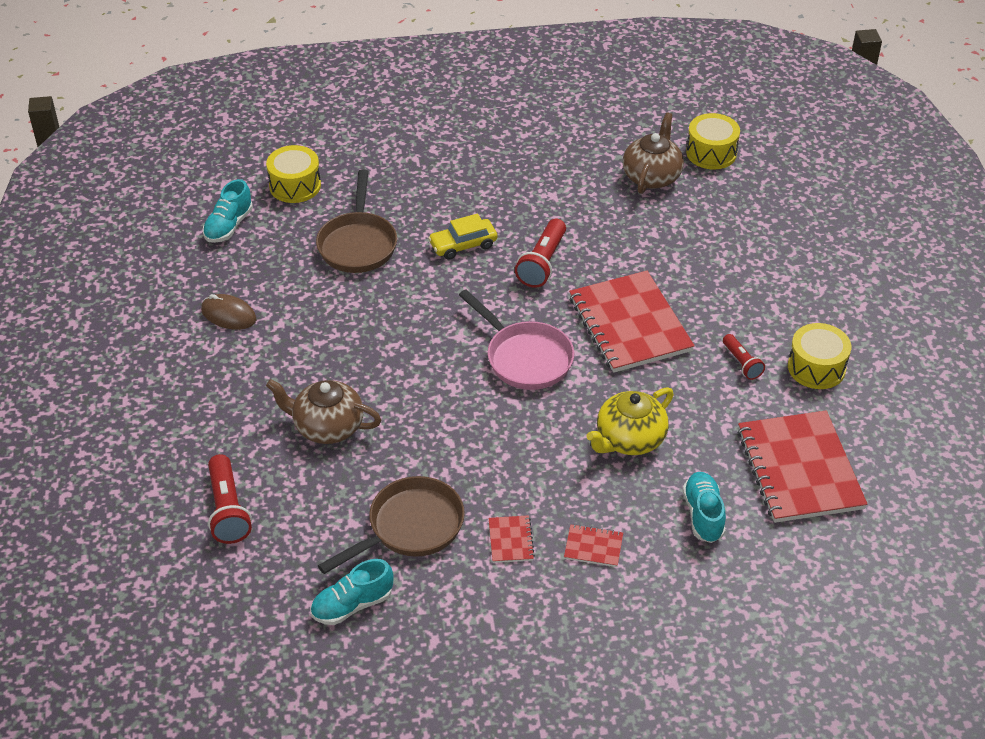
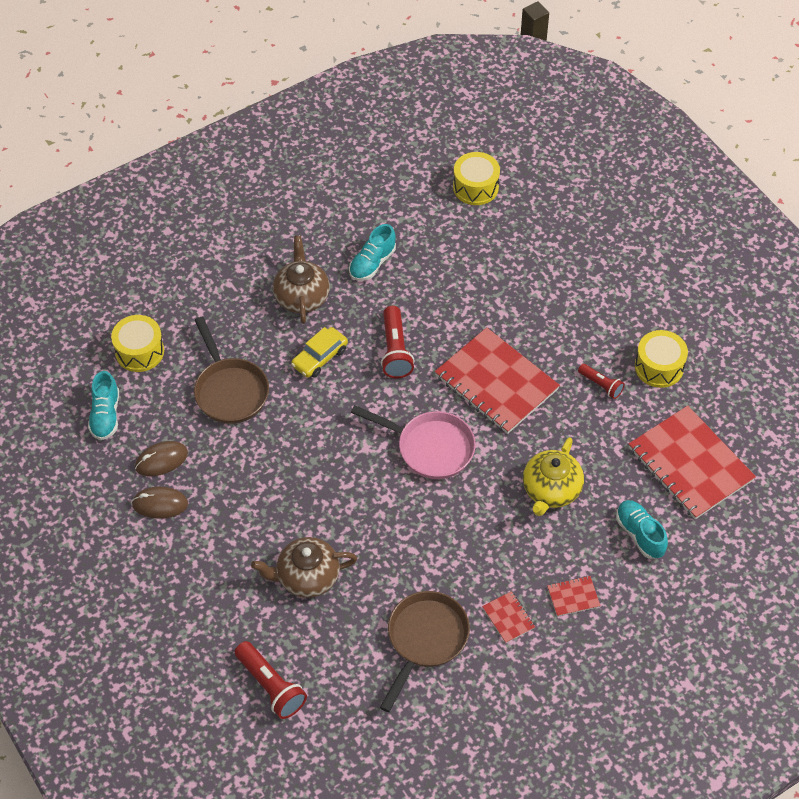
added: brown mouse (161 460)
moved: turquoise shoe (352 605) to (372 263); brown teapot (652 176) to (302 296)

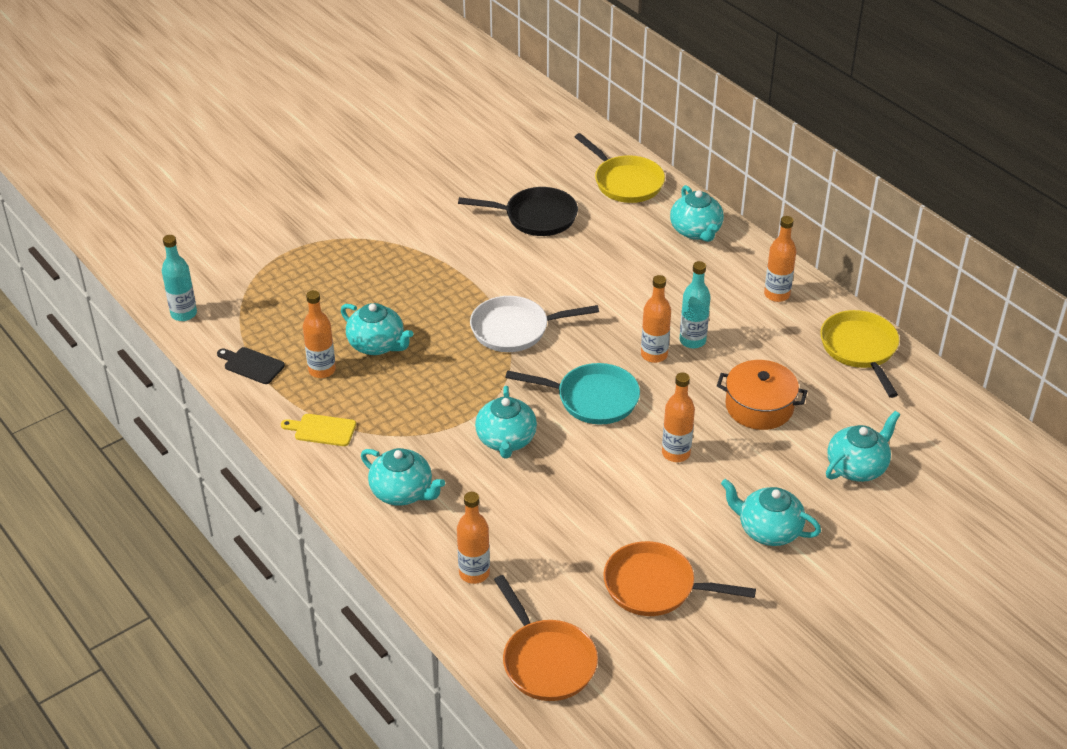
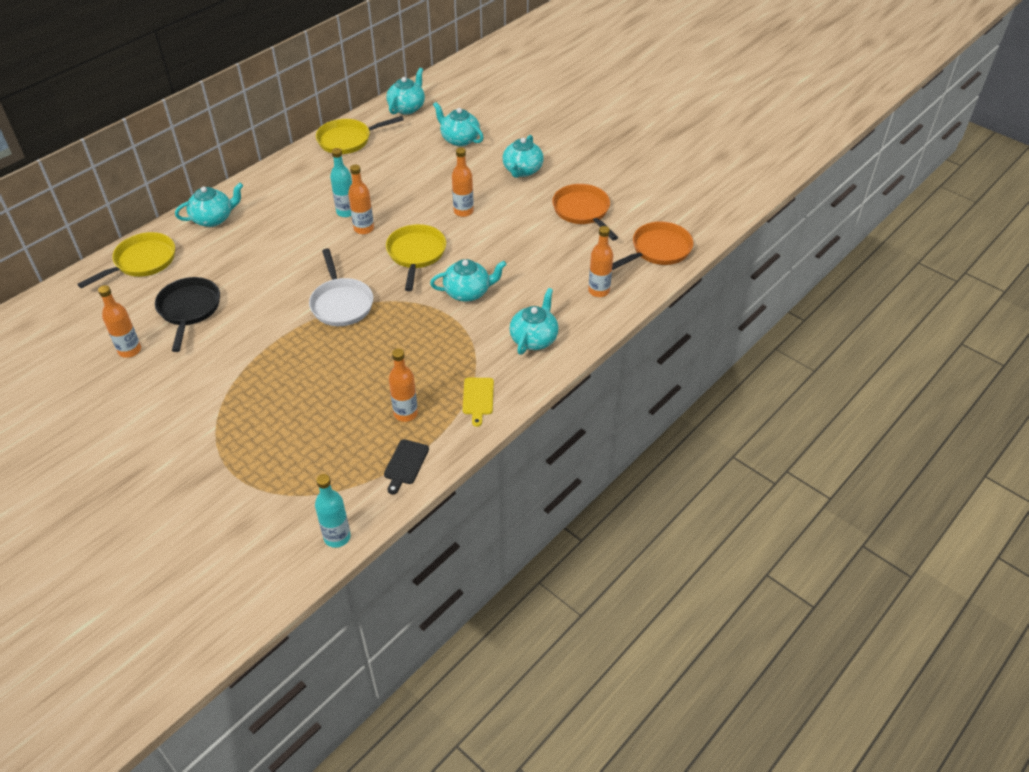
removed: orange pot (759 407)
moved: turquoise teapot (377 345) to (407 108); orange bottle (777 294) to (129 350)
recoloured: turquoise pan (592 399) to yellow pan (416 254)
turned: orange pan (655 586) = (583 211) 150 degrees clockwise

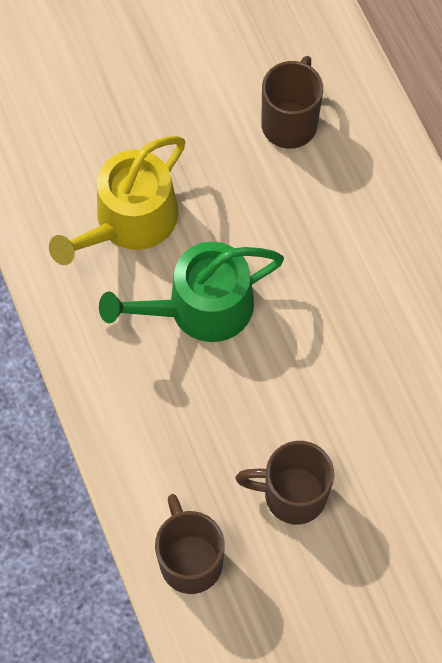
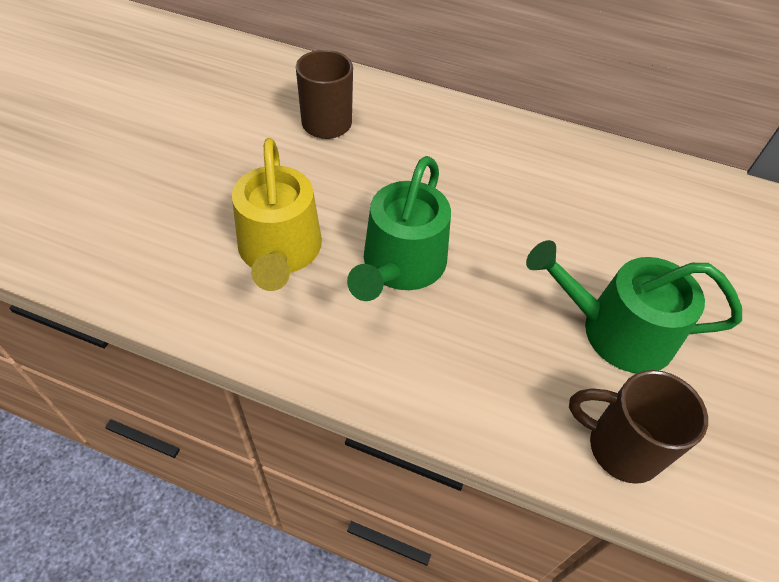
replaced: brown mug (292 494) to green watering can (616 331)

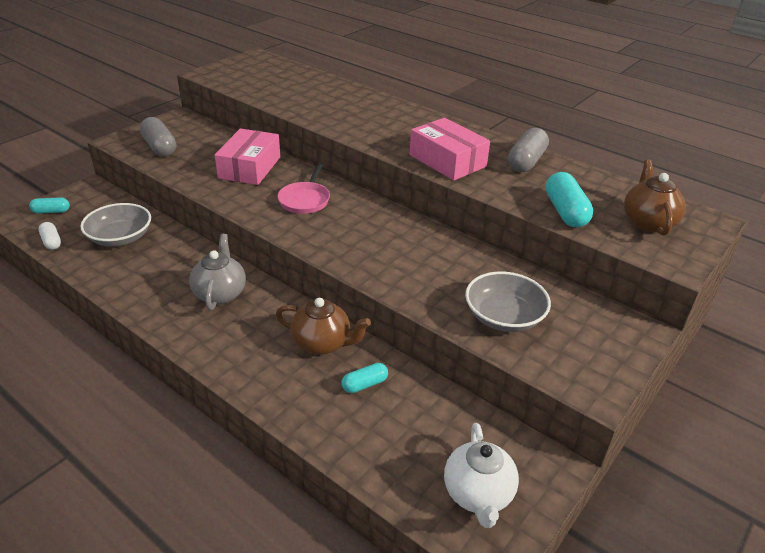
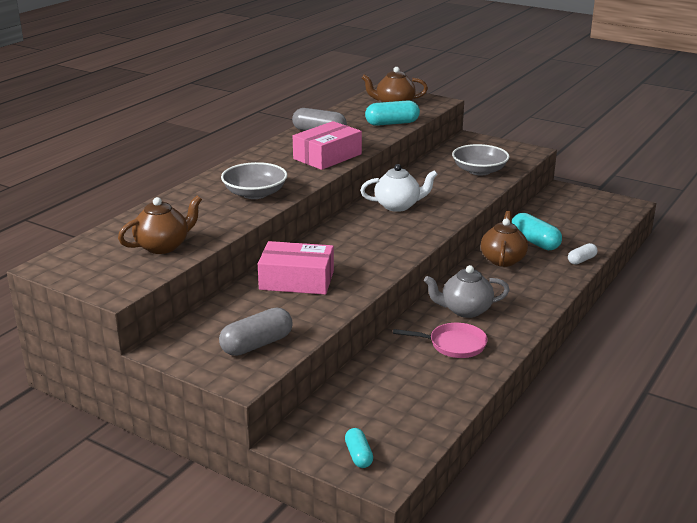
added: brown teapot (163 246)
moved: white capsule (51 242) to (581 260); grey bowl (120 238) to (255 193); pink pan (305 200) to (453 344); white teapot (478 494) to (398 206)
resized: turquoise capsule (364 384) = (534 242) x1.70

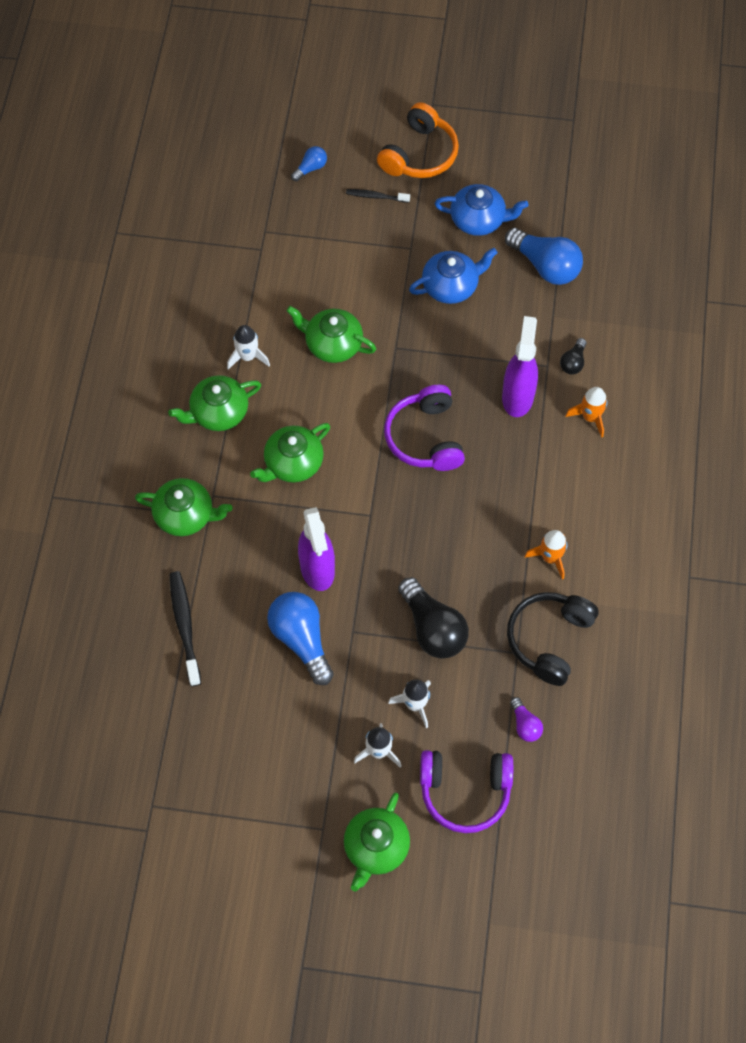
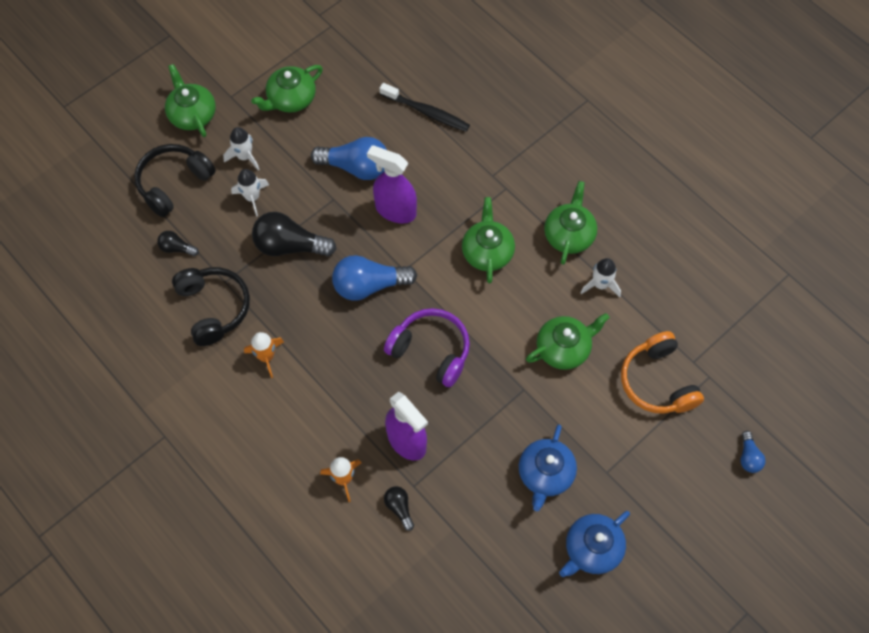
removed: black toothbrush (376 196)
moved: green teapot (185 515) to (291 99); orange headphones (419 154) to (657 382); blue light bulb (545 266) to (369 285)
recoloured: purple headphones (465 791) to black headphones (174 183); purple light bulb (525 724) to black light bulb (177 248)

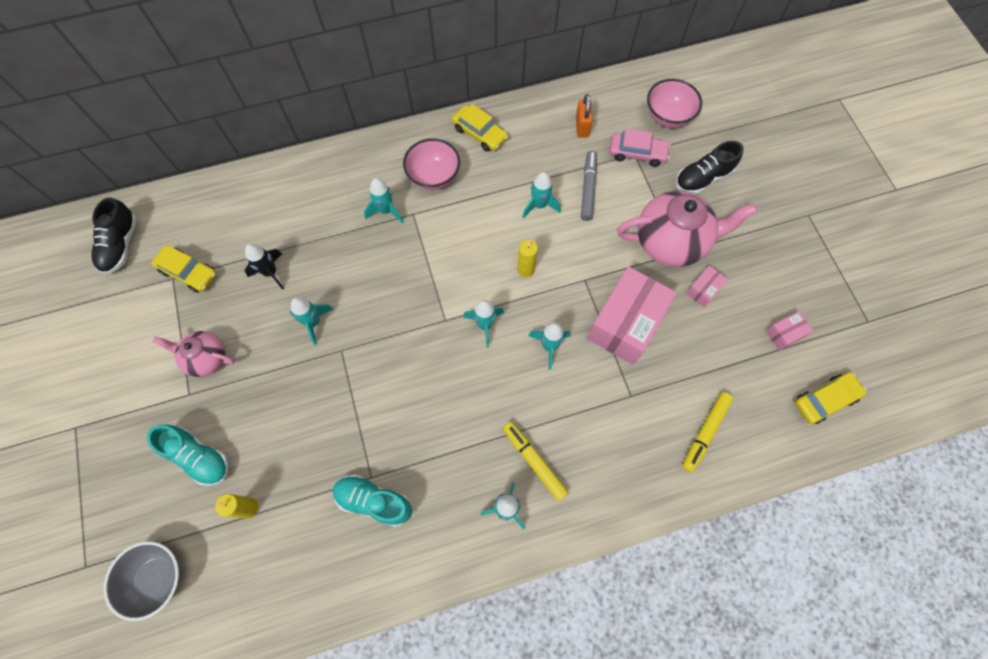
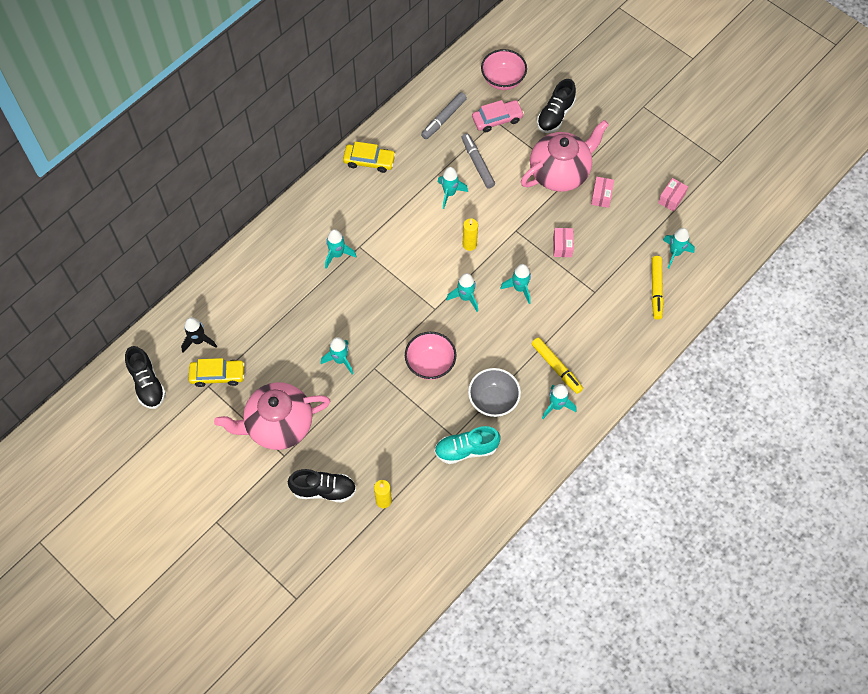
removed: yellow car (824 400)
added: turquoise rocket (675 253)
moved: grey bowl (158 578) to (493 400); black rocket (271 272) to (198 341); pink bowl (434 176) to (430 364)
replaced: orange padlock (582 127) to grey marker (444 119)
recoloured: turquoise shoe (199 457) to black shoe (324 490)
turned: yellow marker (534 461) = (556 367) 150 degrees counterclockwise
resized: pink teapot (206 358) = (278 425) x1.76; pink box (625 324) = (562 246) x0.44

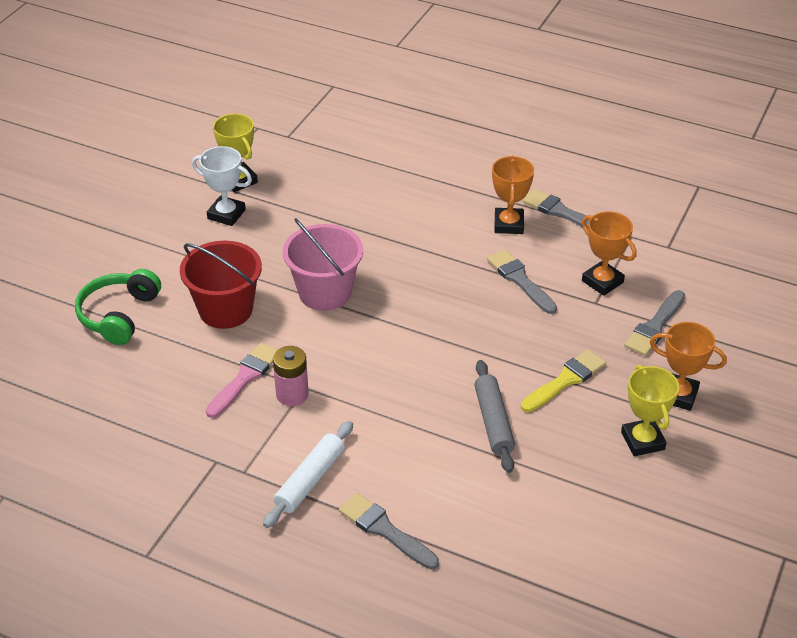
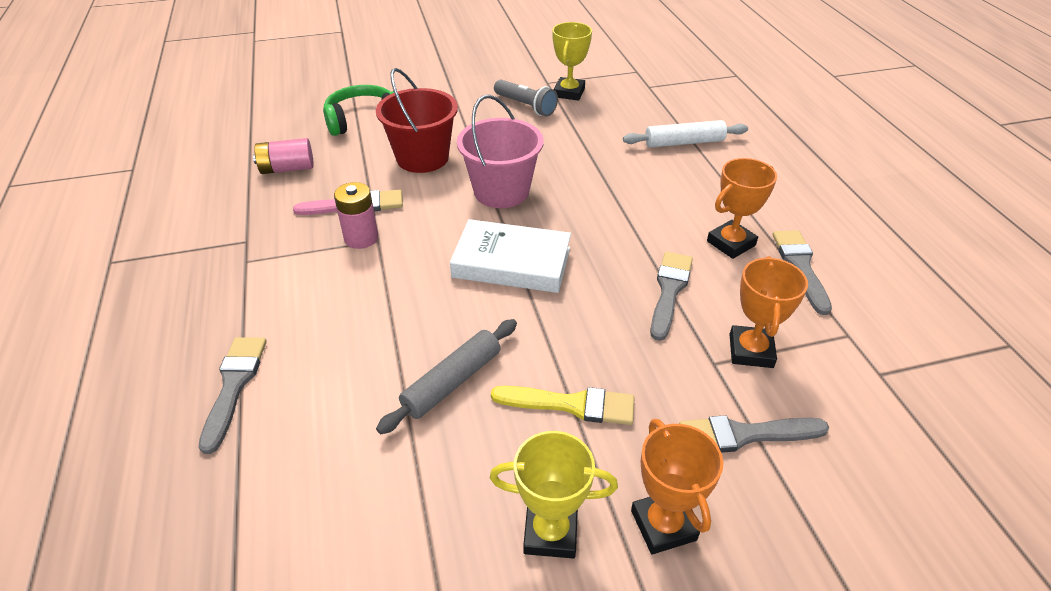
added: pink battery (287 169); white book (512 262)
moved: white rolling pin (310 480) to (684 142)
replaced: white trophy (226 214) to grey flashlight (526 106)
turned: yellow trophy (642 441) = (550 532) 60 degrees clockwise

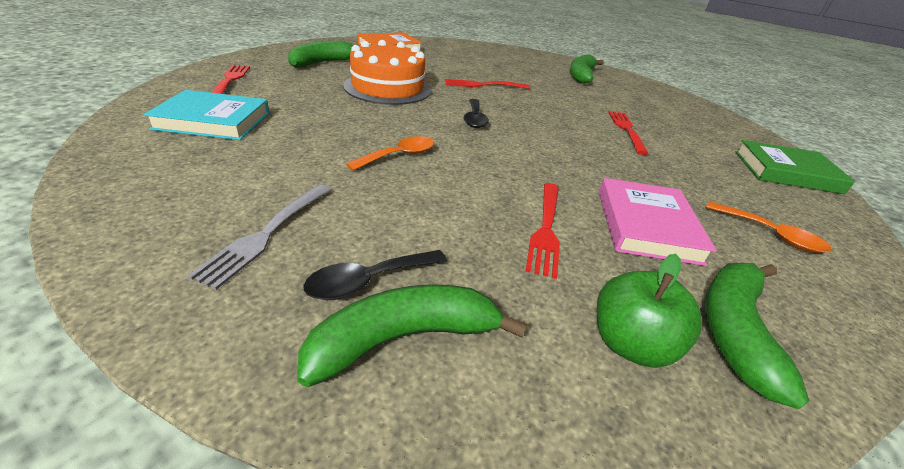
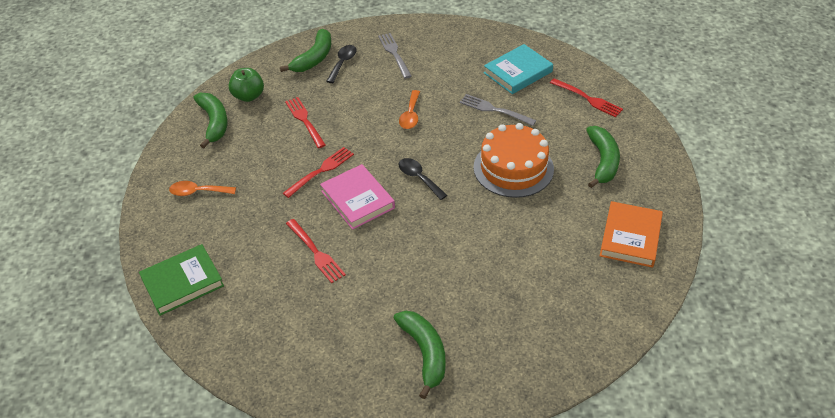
added: grey fork (494 110)
moved: red fork (483 85) to (321 171); pink book (646 225) to (357 199)

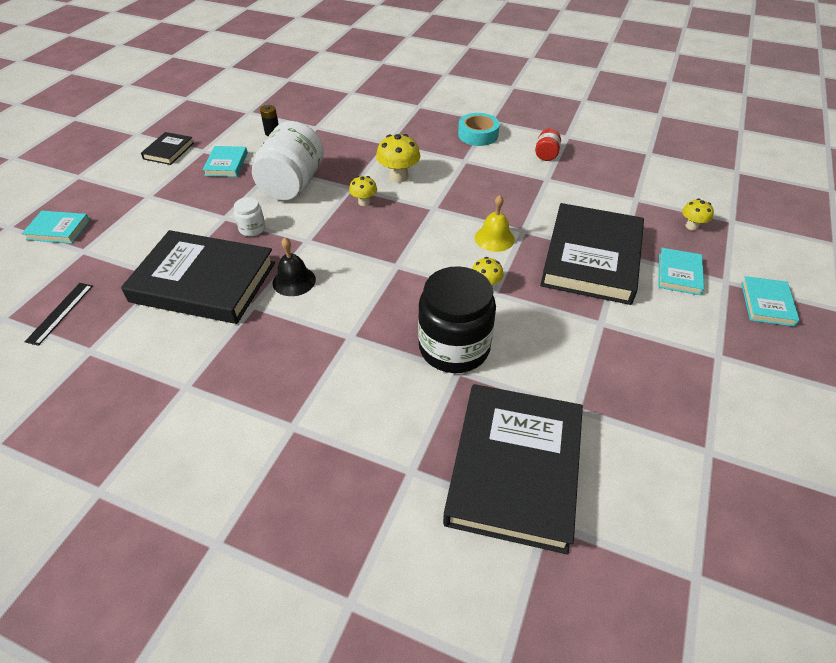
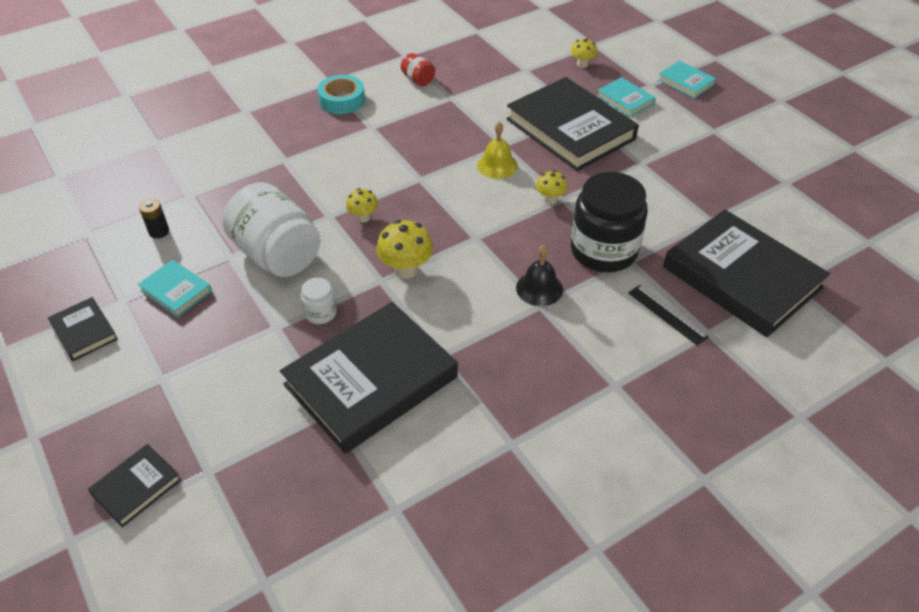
moved: black ruler (60 313) to (667 314); black bell (294 281) to (539 288); yellow mushroom (398 176) to (406 270)
recoloured: turquoise book (58 230) to black book (136 487)

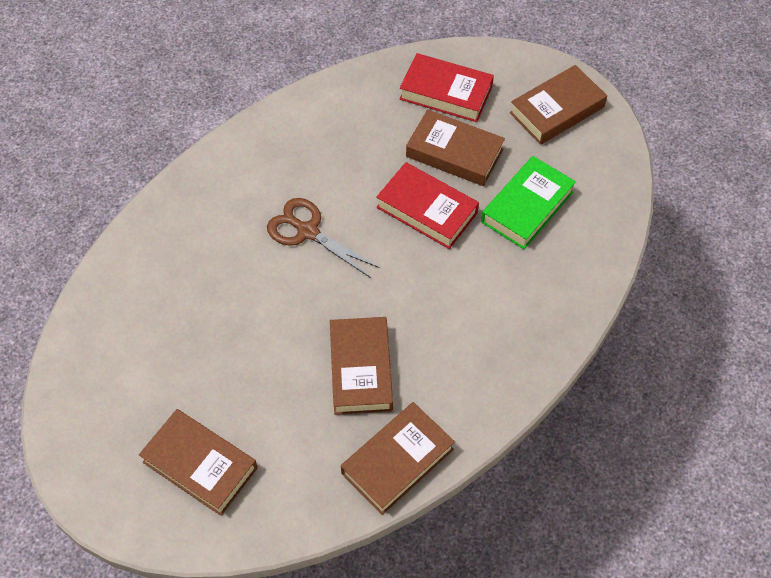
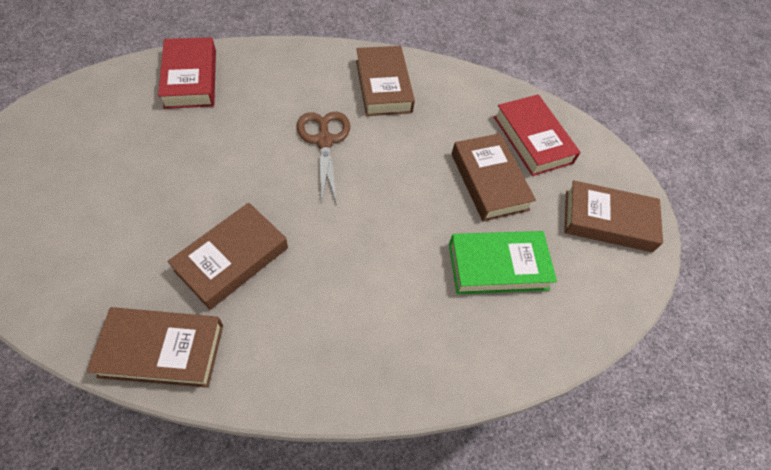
moved: brown book (200 465) to (383 86); red book (427 210) to (191 78)

